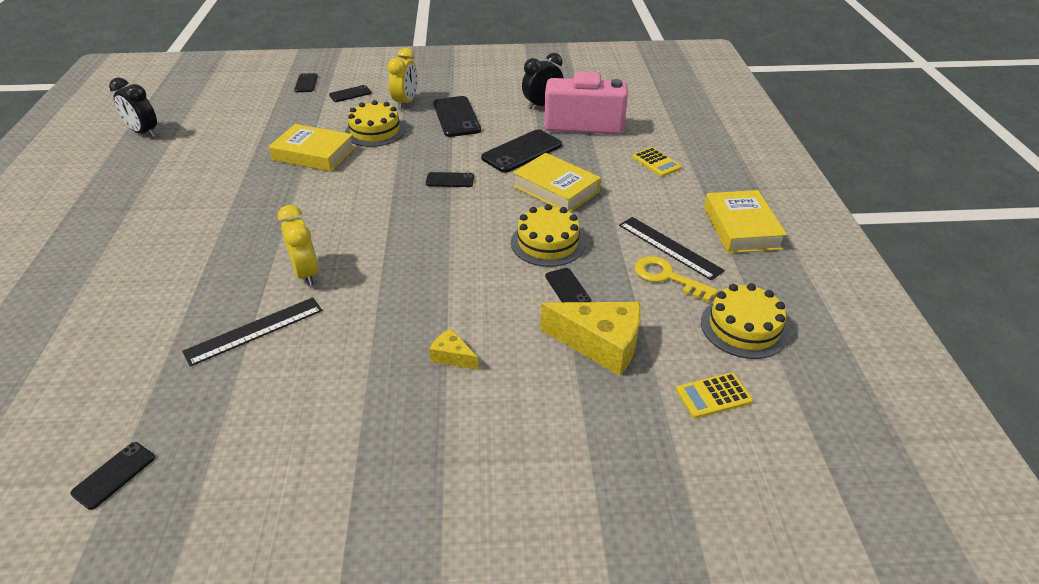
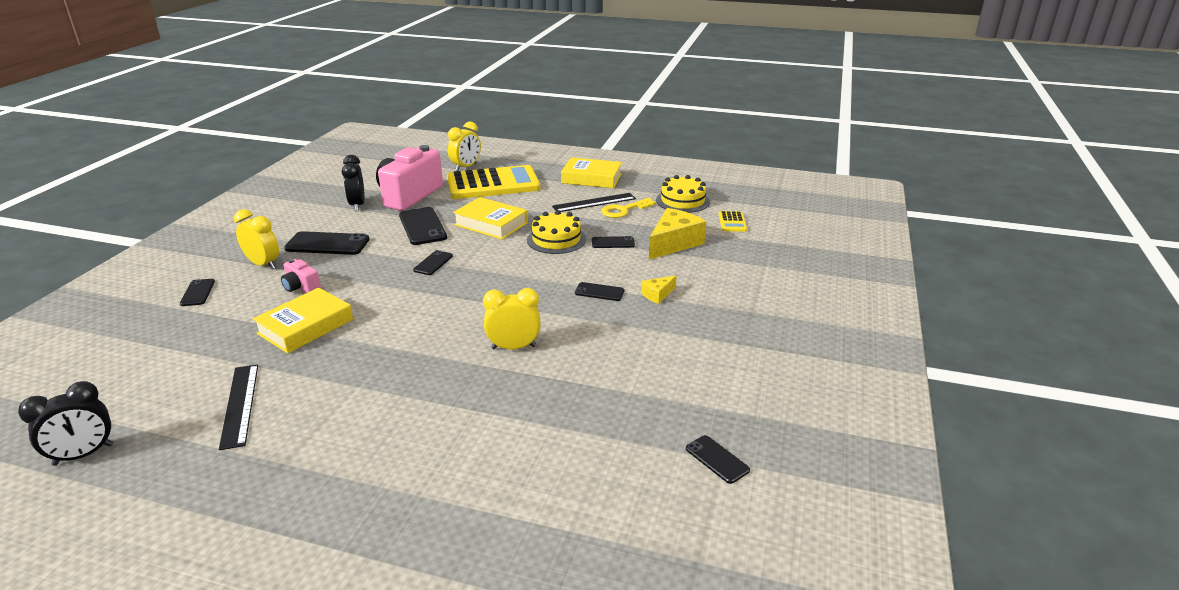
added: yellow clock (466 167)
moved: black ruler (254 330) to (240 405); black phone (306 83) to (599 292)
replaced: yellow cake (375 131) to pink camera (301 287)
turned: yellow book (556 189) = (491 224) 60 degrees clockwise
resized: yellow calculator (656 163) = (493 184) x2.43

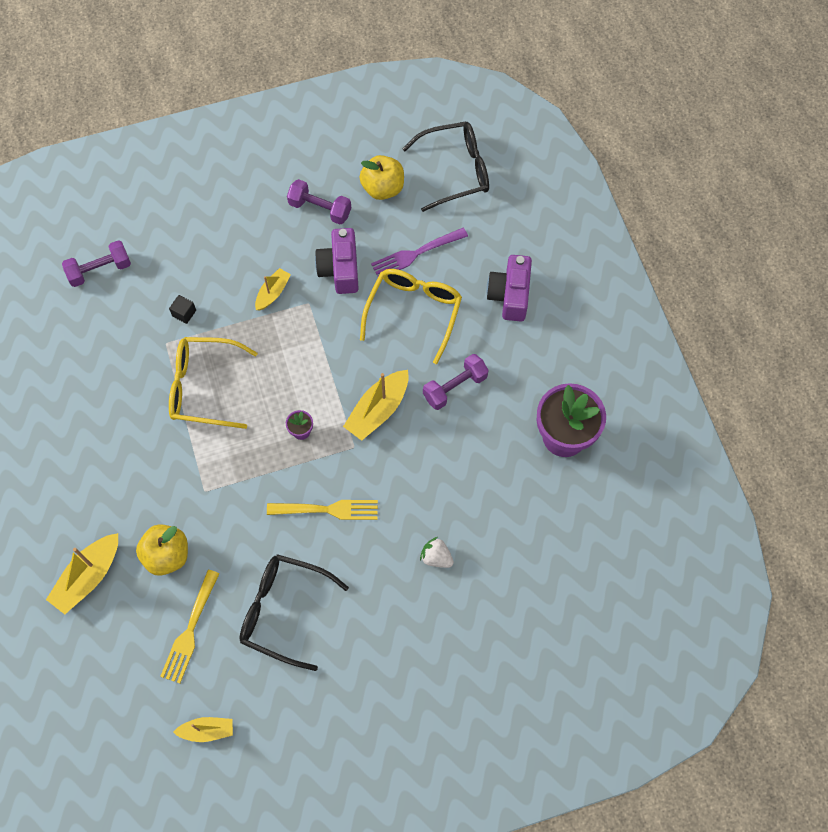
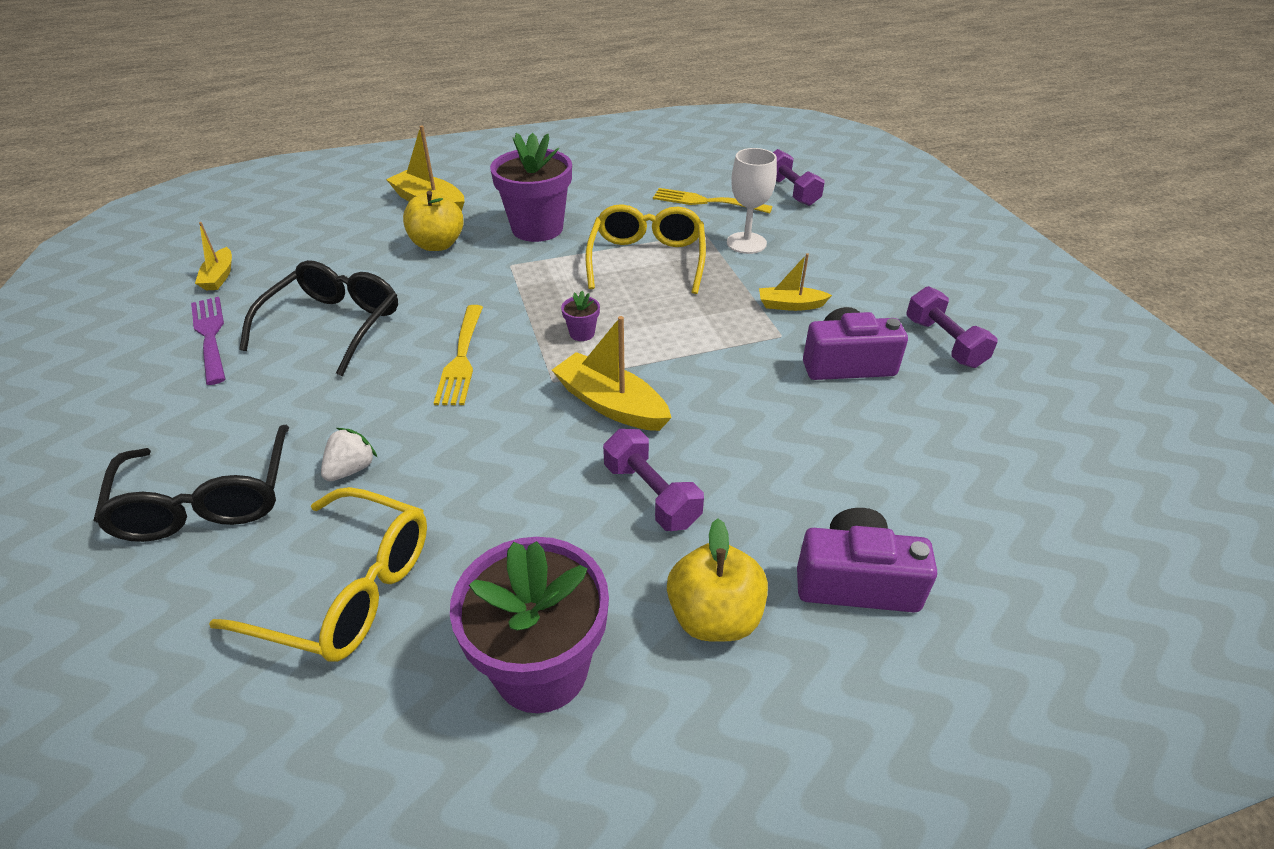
added: purple flower pot (537 228)
moved: yellow fork (190 629) to (707 202); yellow apple (383 188) to (714 617); yellow glasses (414 312) to (348 589); purple fork (416 253) to (211 336); black glasses (456 170) to (207 500)
replaced: black cube (184 313) to white goblet (746 243)
turned: yellow boat (273 293) = (790 305) 150 degrees clockwise; purple dumbbell (320 209) = (944 343) 45 degrees counterclockwise

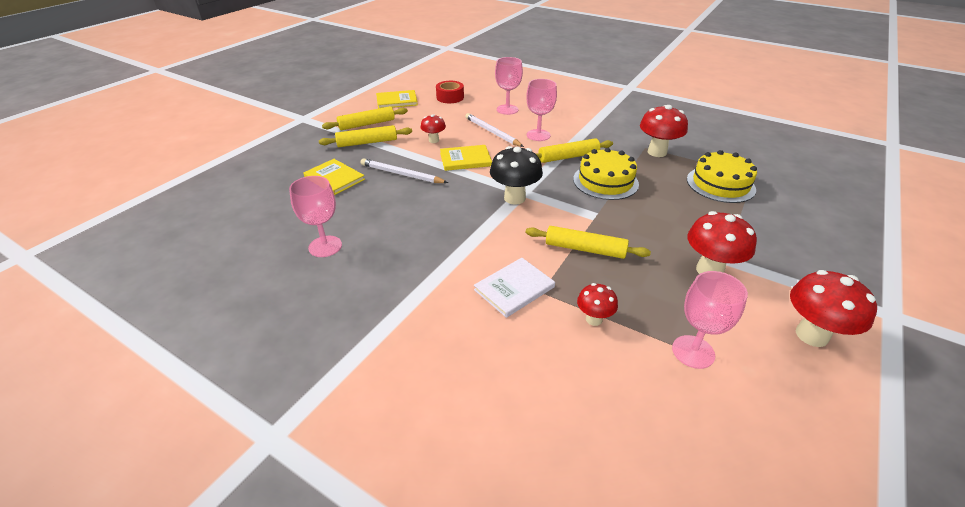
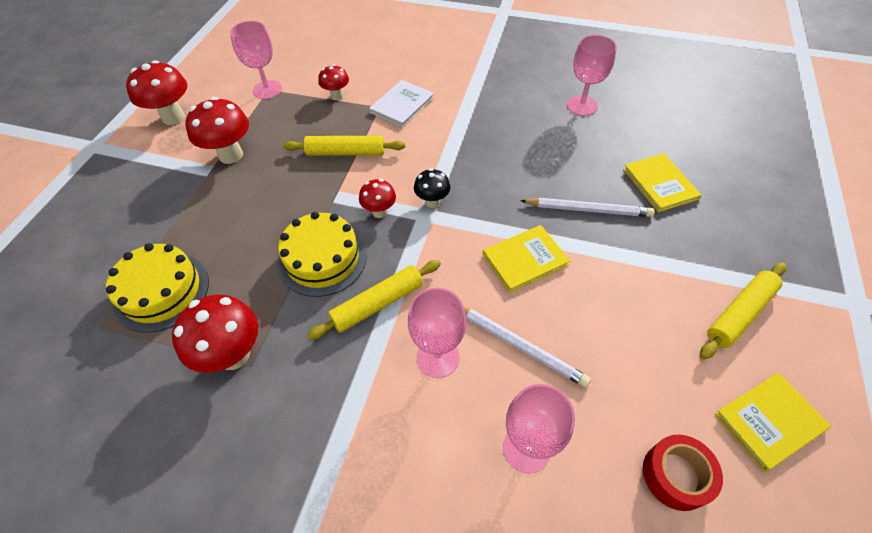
removed: yellow rolling pin (367 142)
moved: red mushroom (434 140) to (379 212)
turned: yellow book (334 178) = (659 184) 45 degrees clockwise
resized: black mushroom (514 198) = (432 202) x0.58

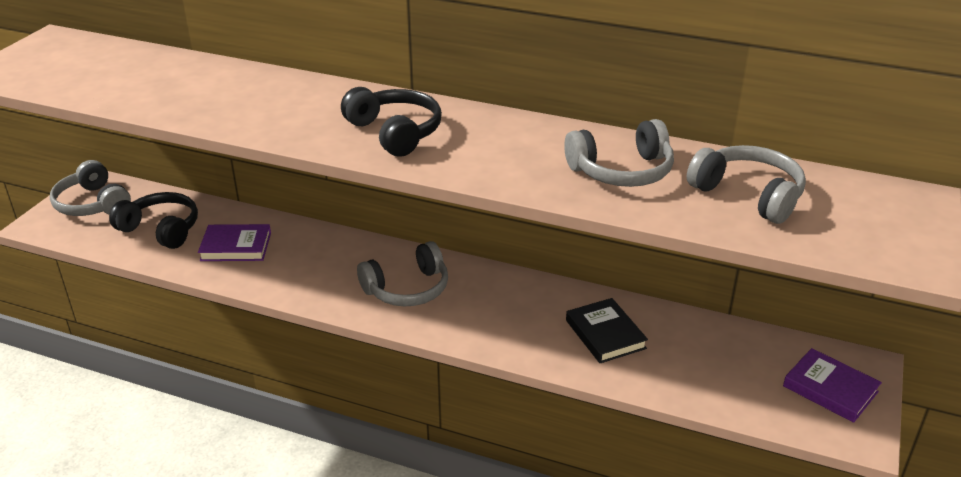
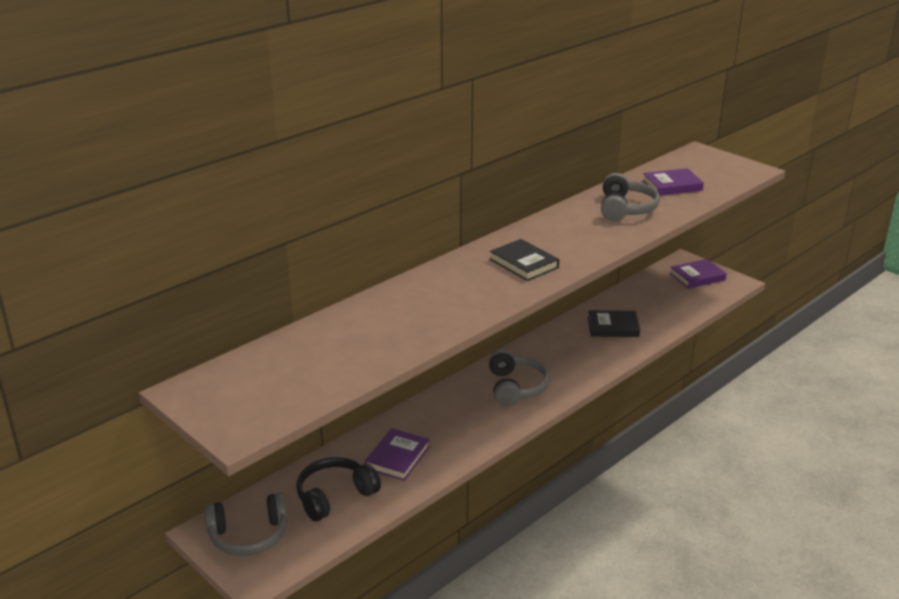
replaced: black headphones (395 132) to black book (524 263); grey headphones (748 195) to purple book (672 186)

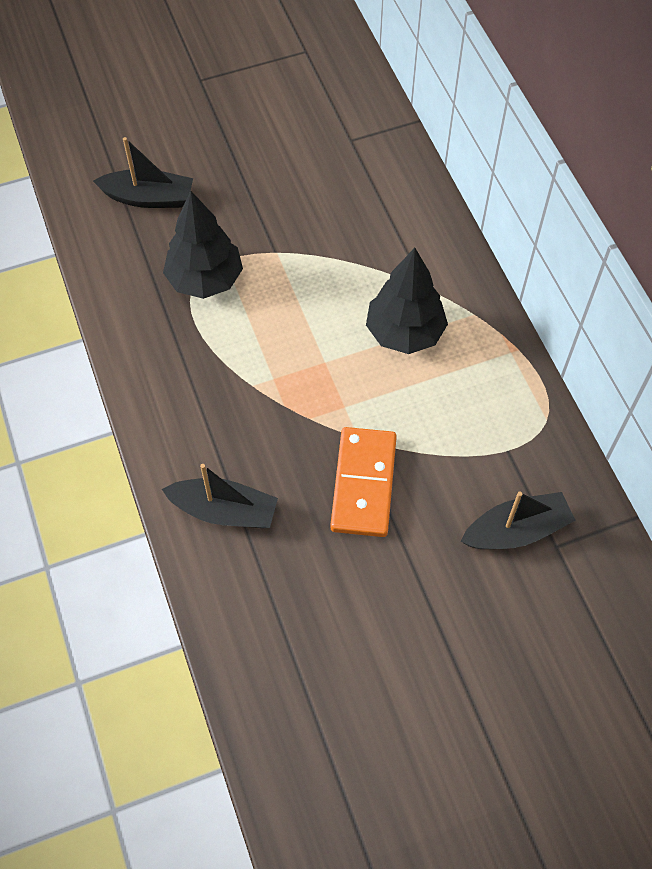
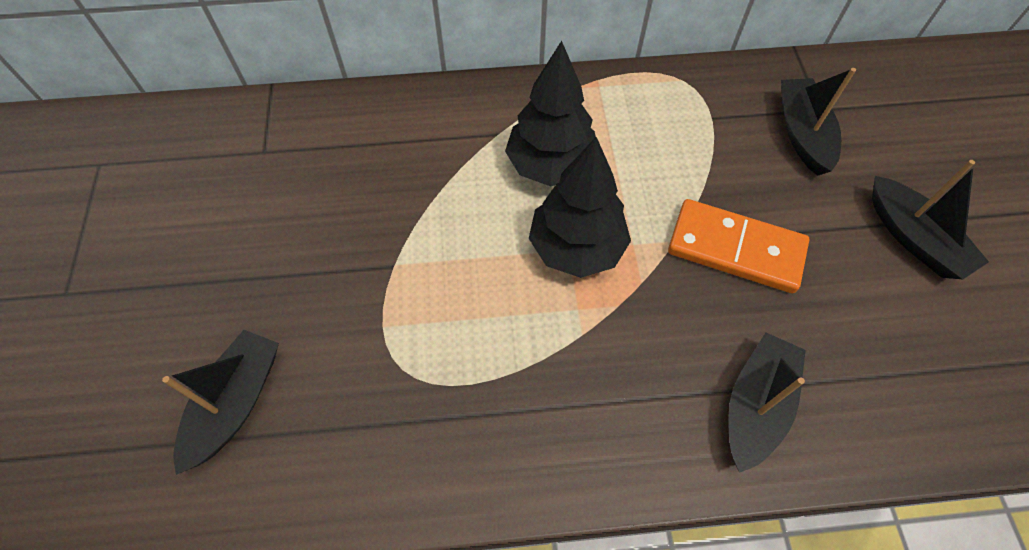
added: black boat (913 238)
moved: black tree (205 279) to (576 248)

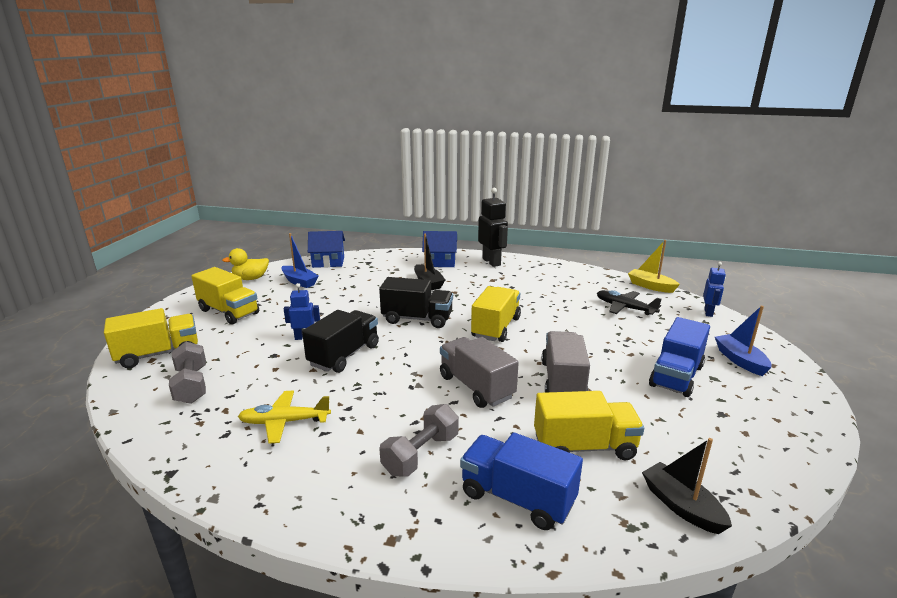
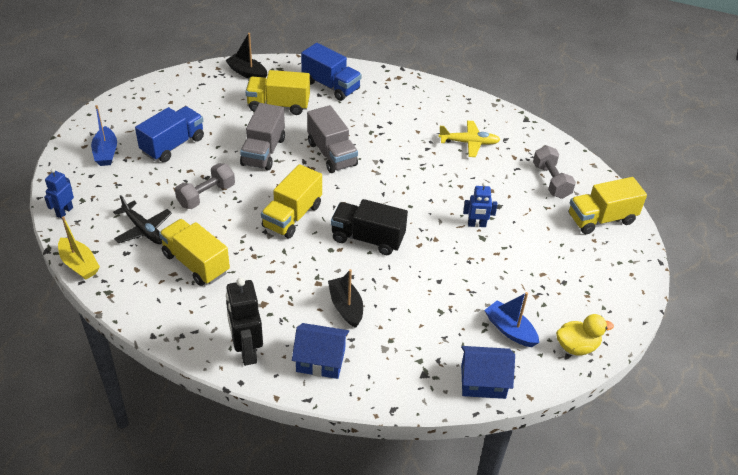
removed: black truck (344 355)
moved: yellow truck (229 312) to (196 263); grey dumbbell (421 454) to (206 195)
turned: black boat (681 506) = (247 73) 150 degrees clockwise

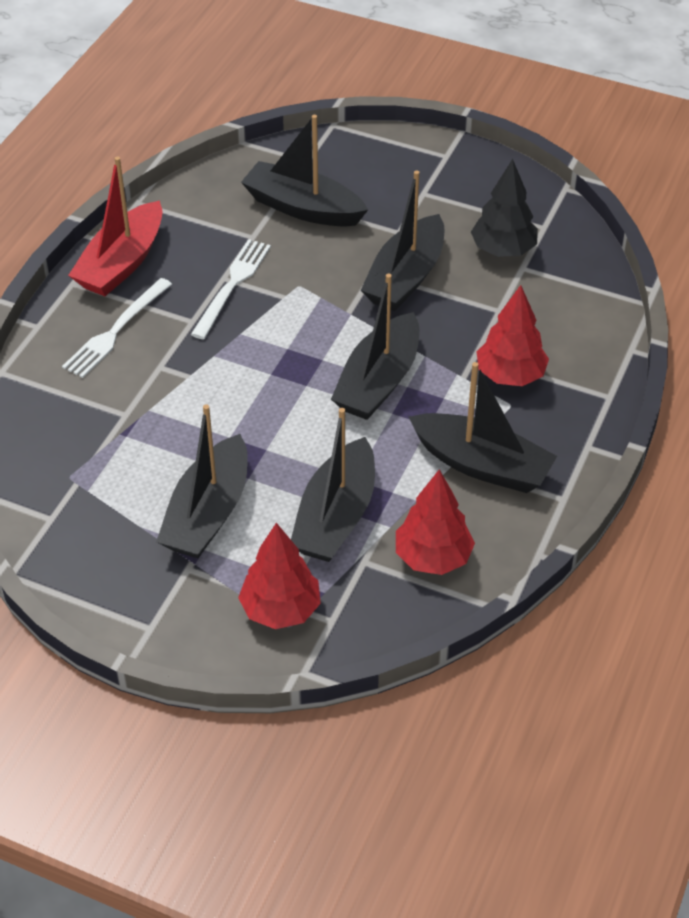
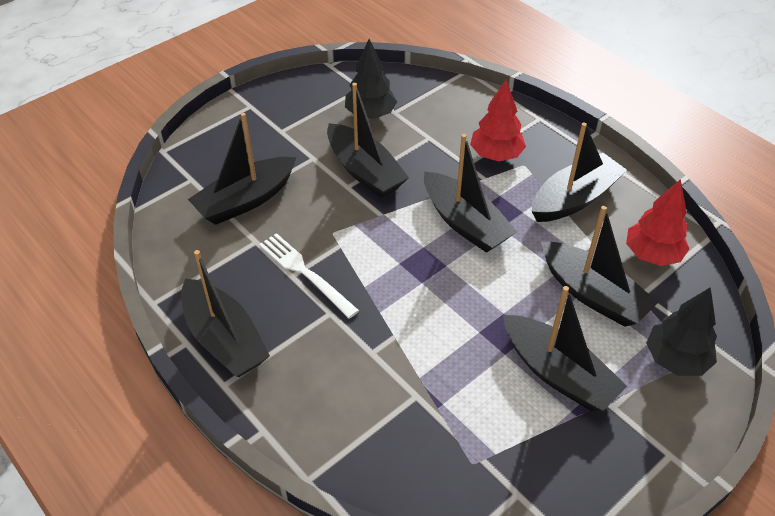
removed: white fork (116 331)
recoloured: red boat (122 263) to black boat (224 339); red tree (281 609) to black tree (676 359)

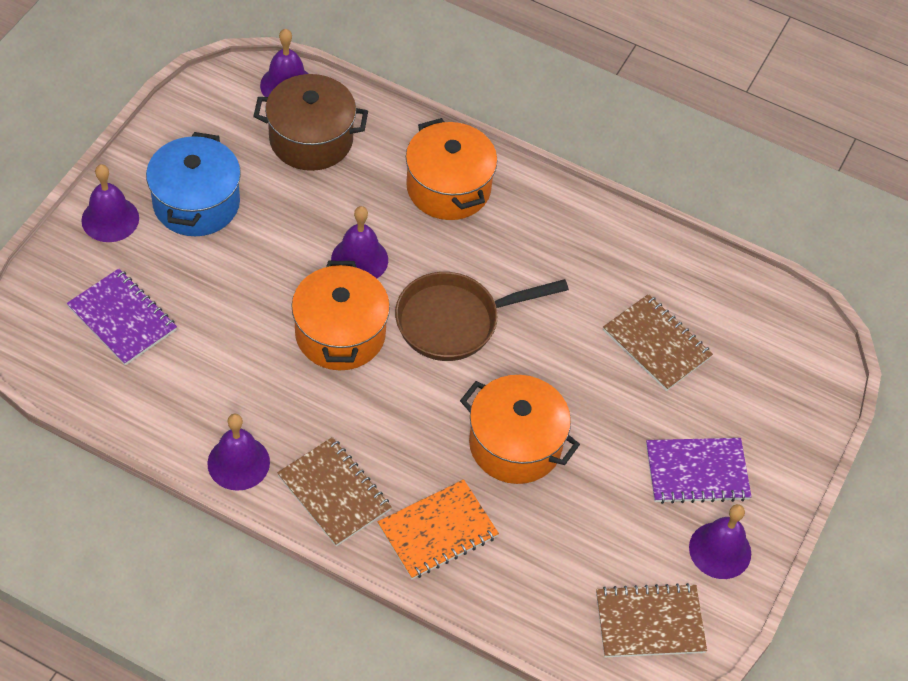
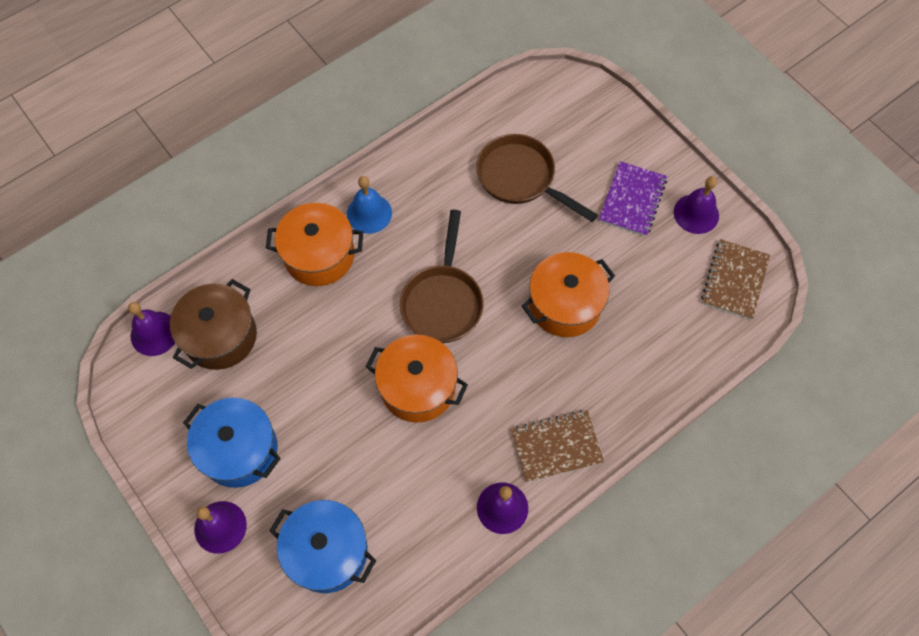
removed: purple bell (359 259); orange notebook (437 531)
added: blue bell (369 213)
replaced: purple notebook (122 319) to blue pot (327 552); brown notebook (656 344) to brown pan (521 178)

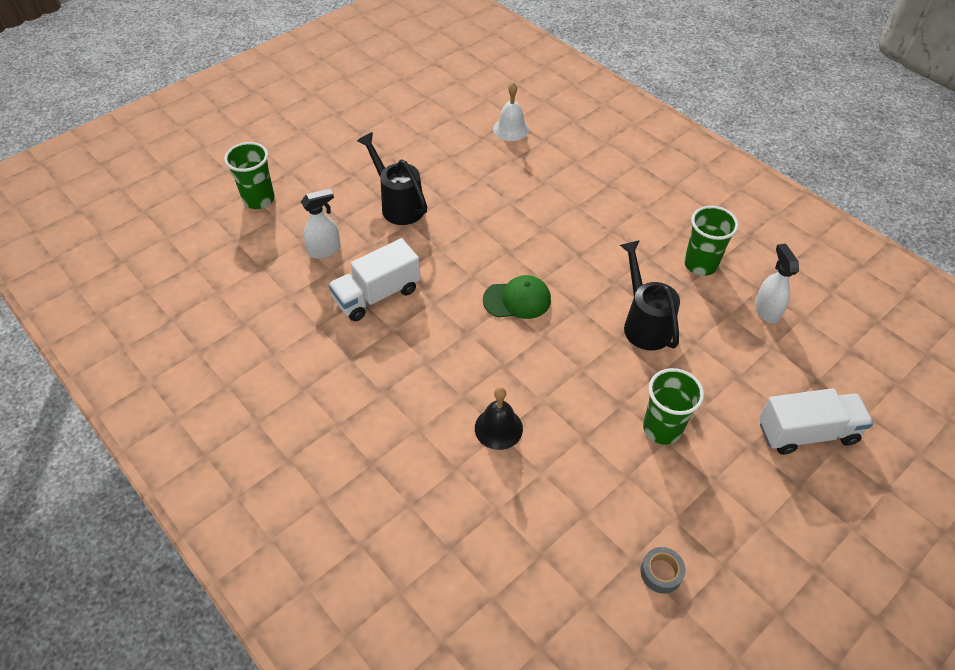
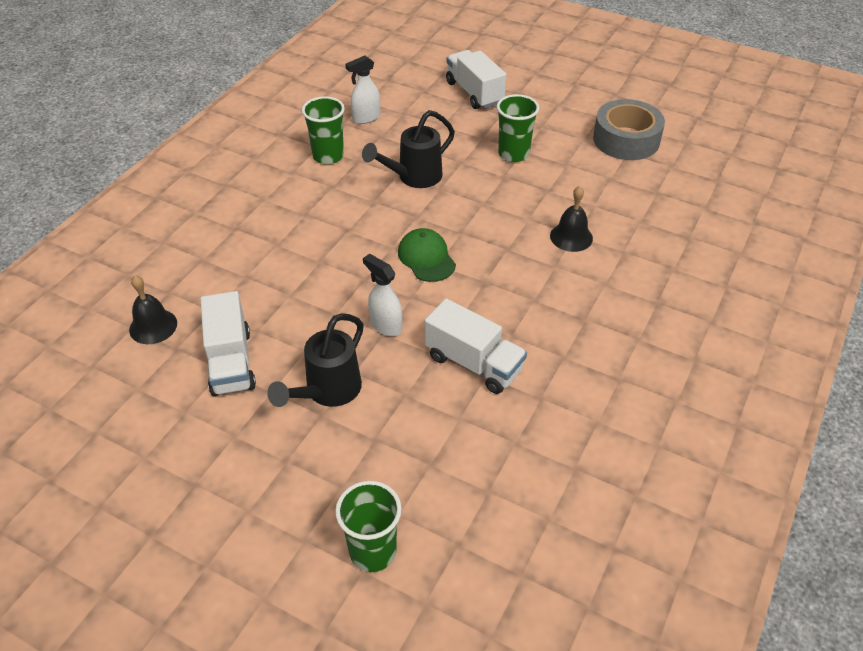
added: white truck (231 362)
moved: white spray bottle (325 250) to (385 325)
recoloured: white bell (511 129) to black bell (153 326)
resized: grey tape (661 573) = (626 139) x2.30

